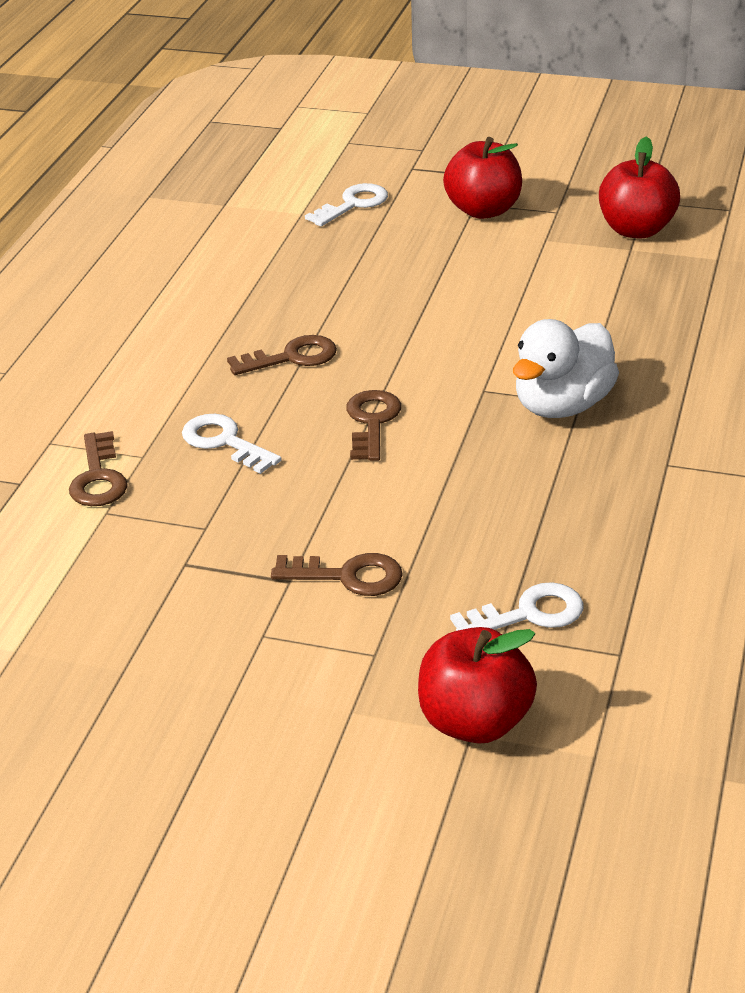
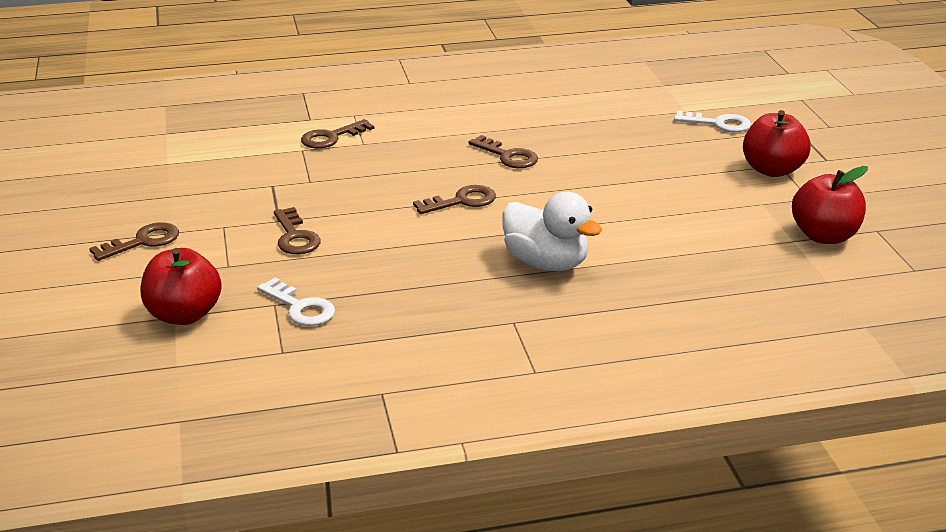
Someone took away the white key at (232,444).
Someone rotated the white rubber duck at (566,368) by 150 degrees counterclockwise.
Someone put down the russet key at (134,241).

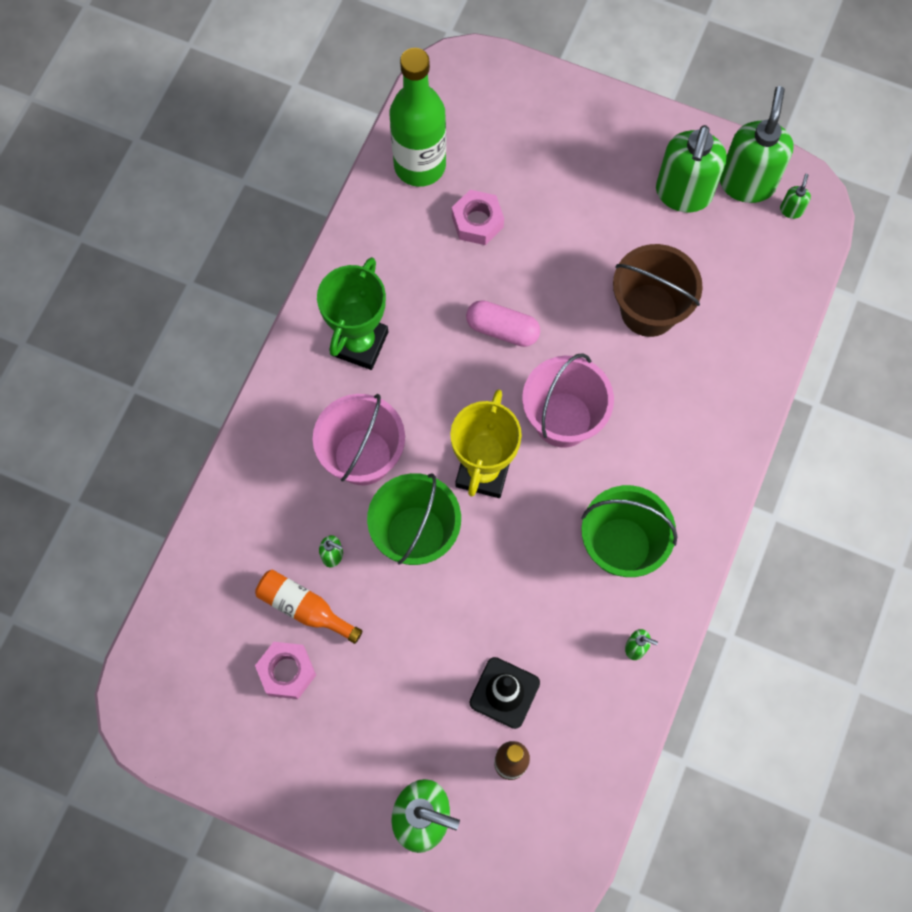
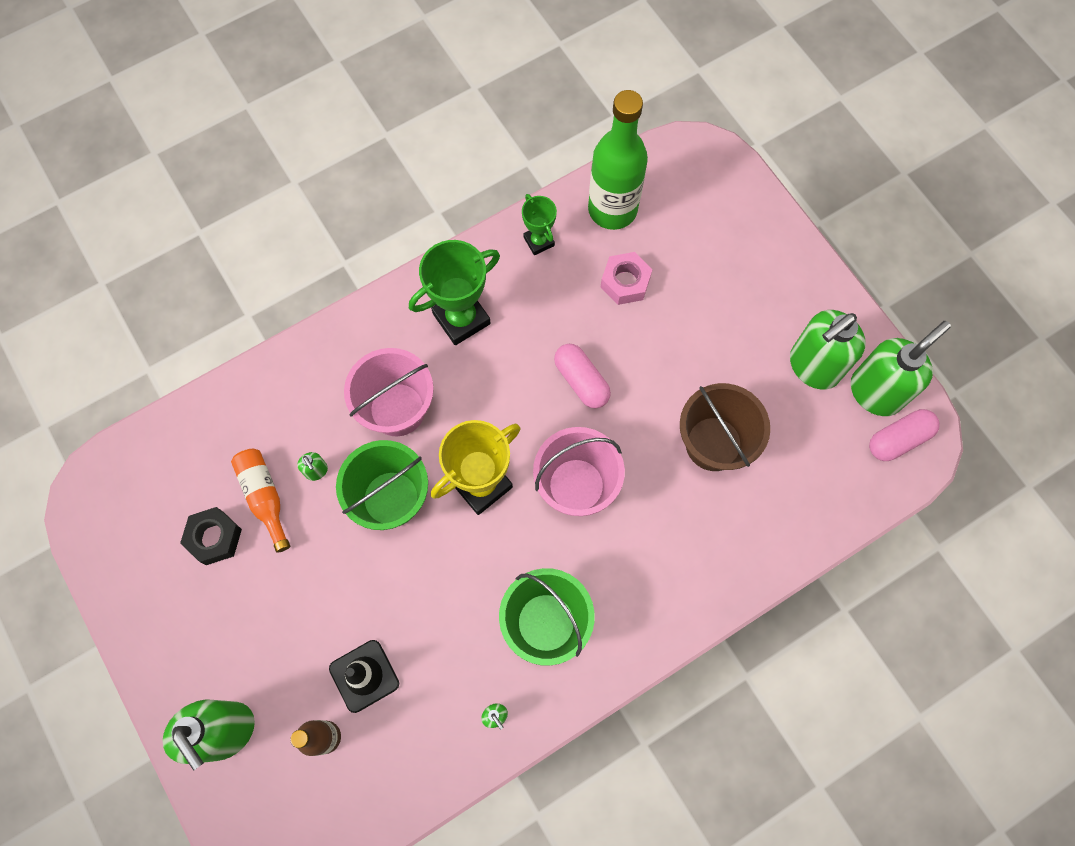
Someone repainted the rosy nut at (285,670), which became the jet-black nut at (211,536).
Someone swapped the leaf-green soap pump at (795,196) for the rosy pill shape at (904,435).
Someone put down the leaf-green prize cup at (539,224).

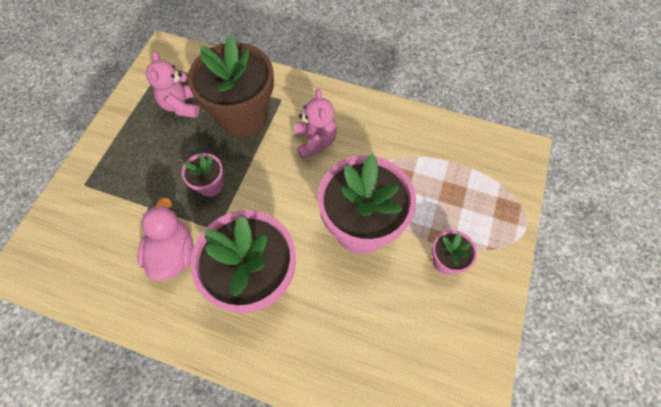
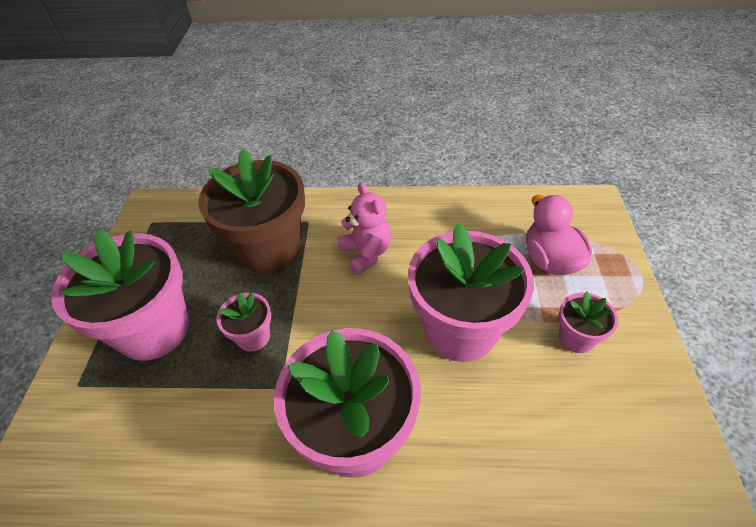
Someone carried the rosy rubber duck from (165,239) to (559,235).
Someone took away the rosy teddy bear at (172,84).
Someone put down the rosy flower pot at (120,294).

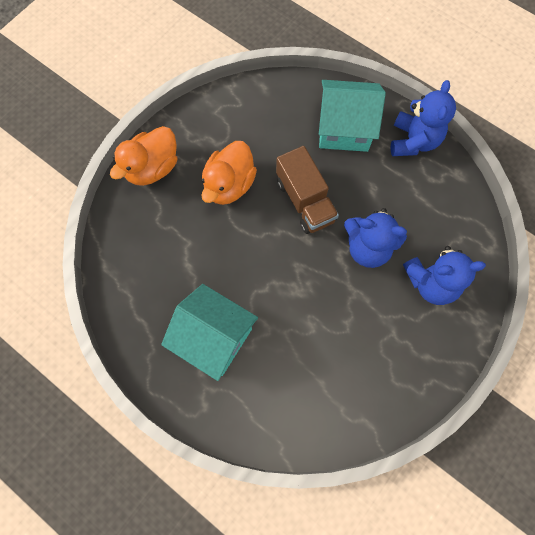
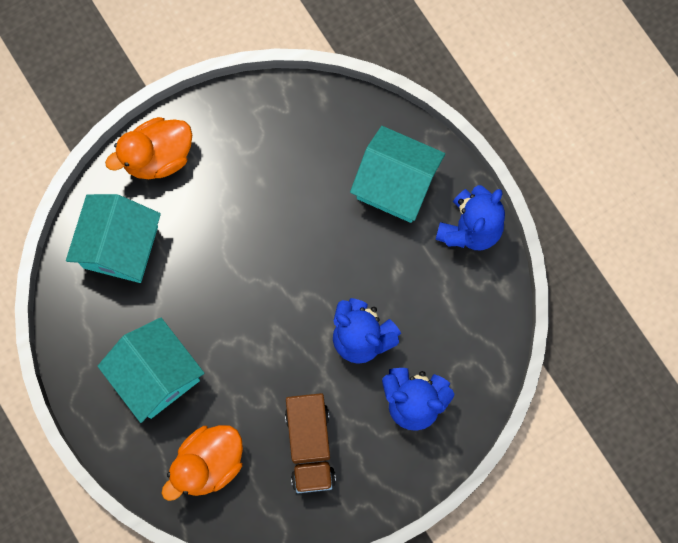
Someone carried the orange rubber duck from (229,173) to (202,463).
Someone carried the russet toy truck from (307,190) to (310,443).
Someone put down the teal toy house at (113,238).

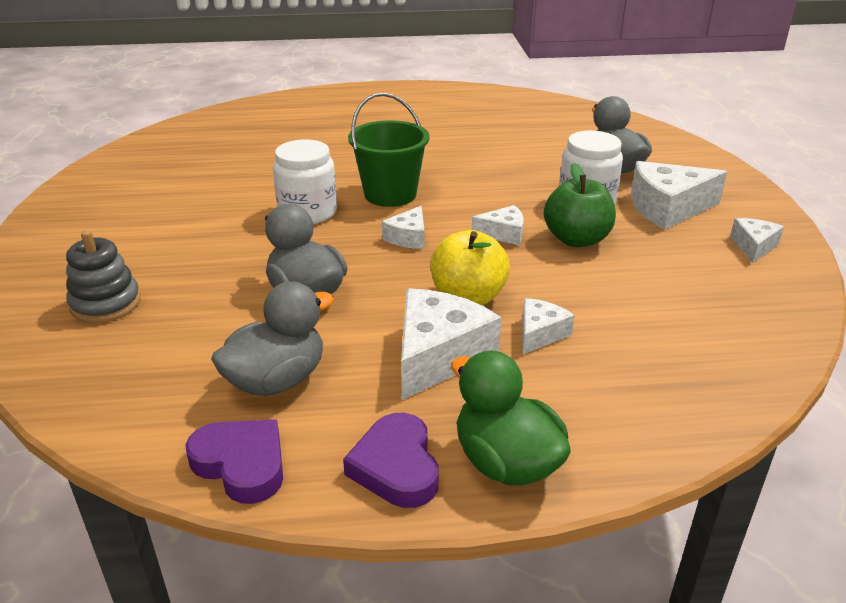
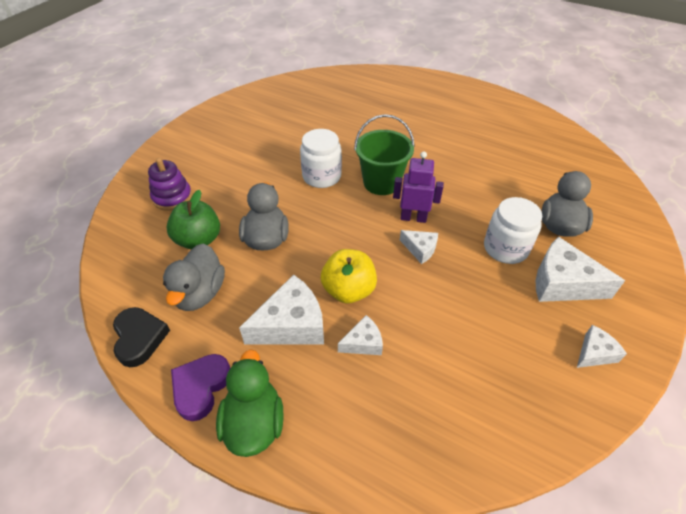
Someone repainted the gray stacking rings at (103,276), which became the violet stacking rings at (170,184).
Someone repainted the violet heart at (234,461), which became the jet-black heart at (141,337).
Someone rotated the gray rubber duck at (272,338) by 105 degrees clockwise.
Someone took away the white cheese wedge at (403,227).
Someone carried the leaf-green apple from (580,205) to (193,220).
Someone put down the violet robot at (418,187).

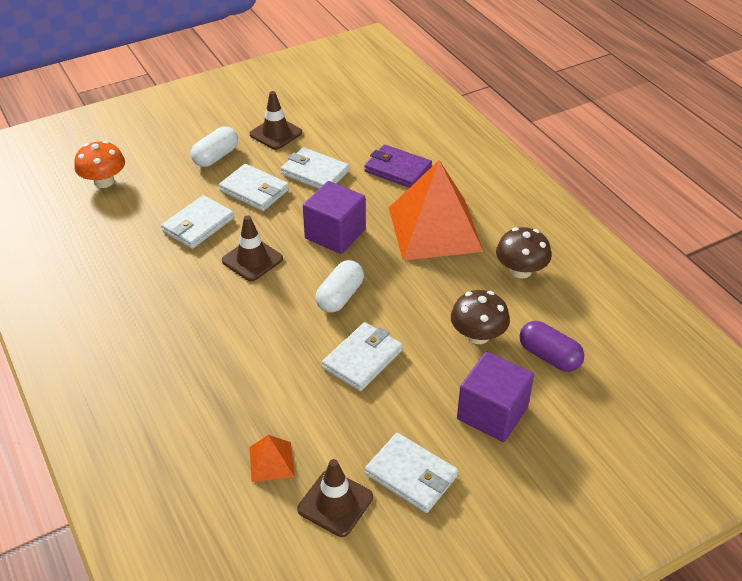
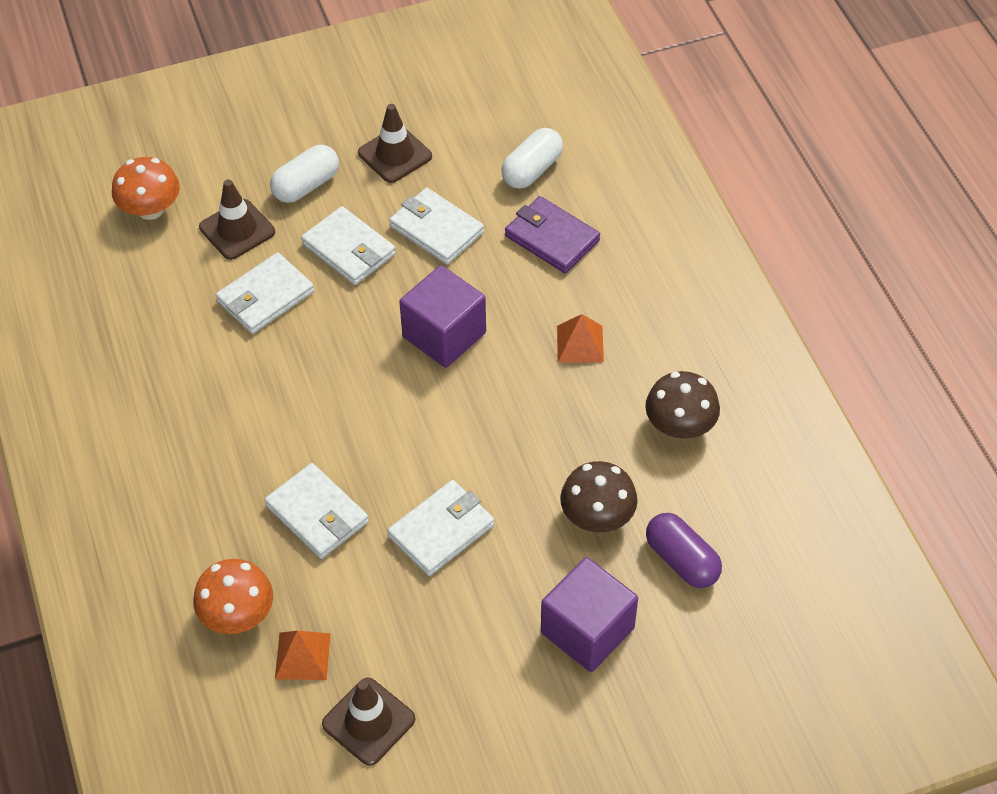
Someone carried the russet road cone from (252,248) to (237,219).
Someone carried the white pill shape from (339,286) to (532,158).
Someone carried the white billfold from (411,473) to (317,511).
Someone scaled the orange pyramid at (436,210) by 0.42.
Someone put down the orange toadstool at (233,596).

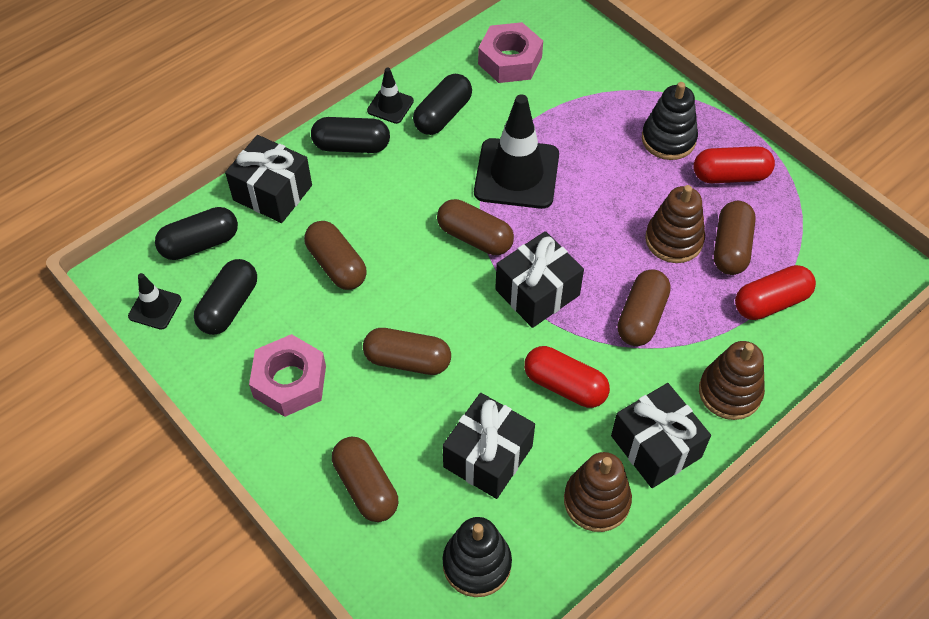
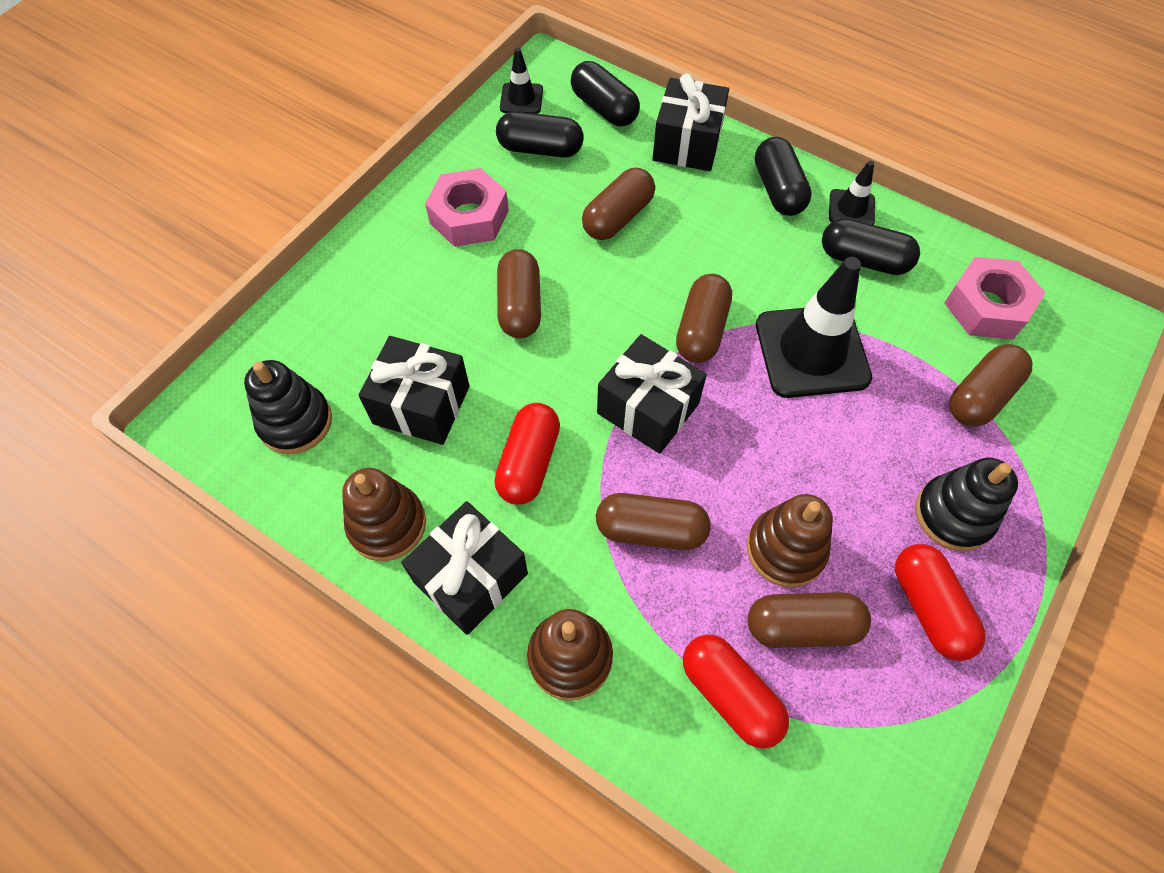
Someone carried the russet pill shape from (365,479) to (991,385).

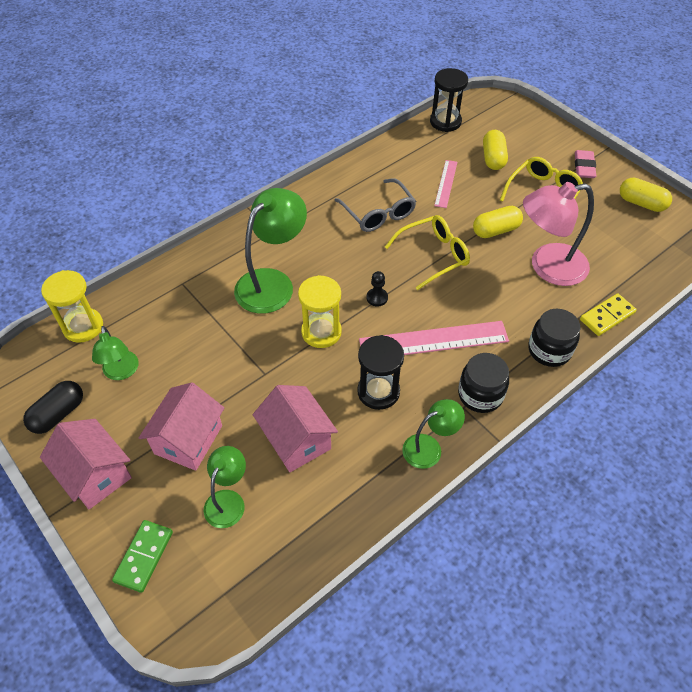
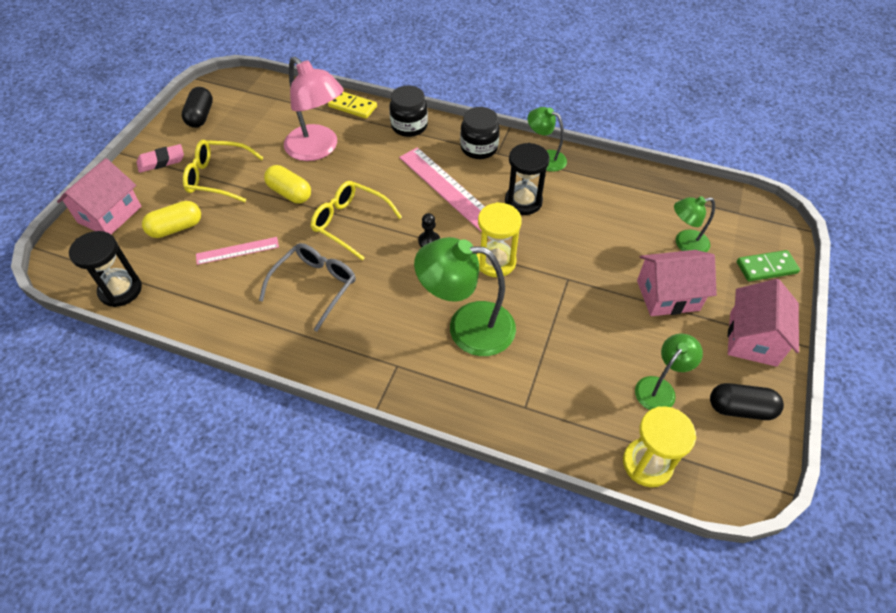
Someone carried the rosy toy house from (295,428) to (99,196).
Someone repainted the golden pill shape at (646,195), which became the jet-black pill shape at (197,107).

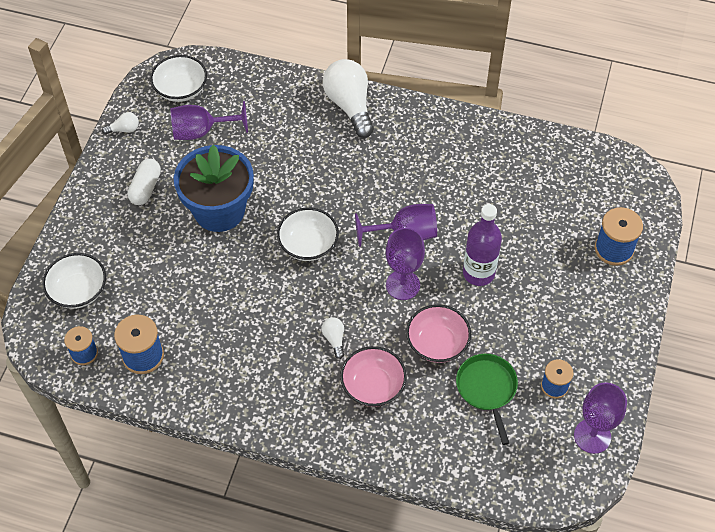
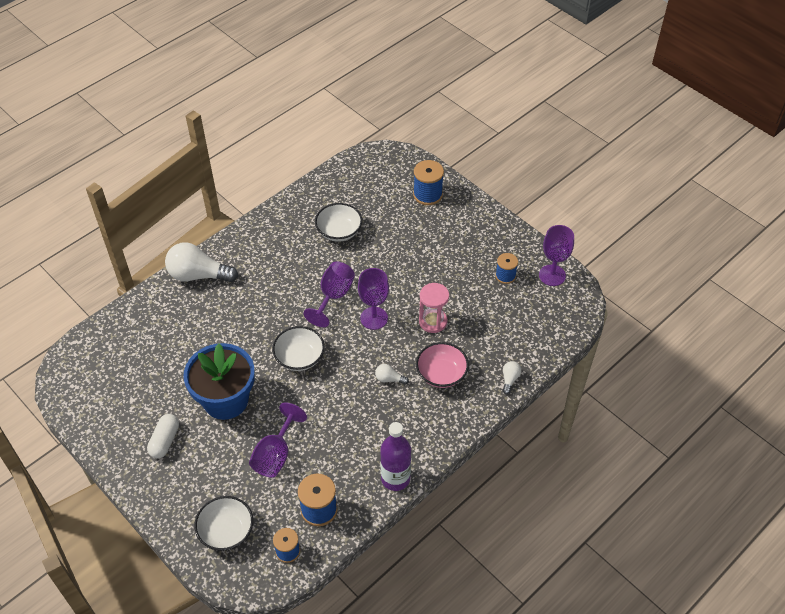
Someone carried the white light bulb from (120,123) to (512,377).
Someone rotated the white pill shape at (144,182) by 60 degrees clockwise.
Someone carried the white serving bowl from (178,78) to (338,222).
Someone carried the violet chalice from (209,120) to (278,440).
Someone swapped the rosy serving bowl at (438,333) for the rosy hourglass at (434,308).
Someone took away the leaf-green frying pan at (487,399).
Someone carried the violet flask from (482,245) to (395,456).

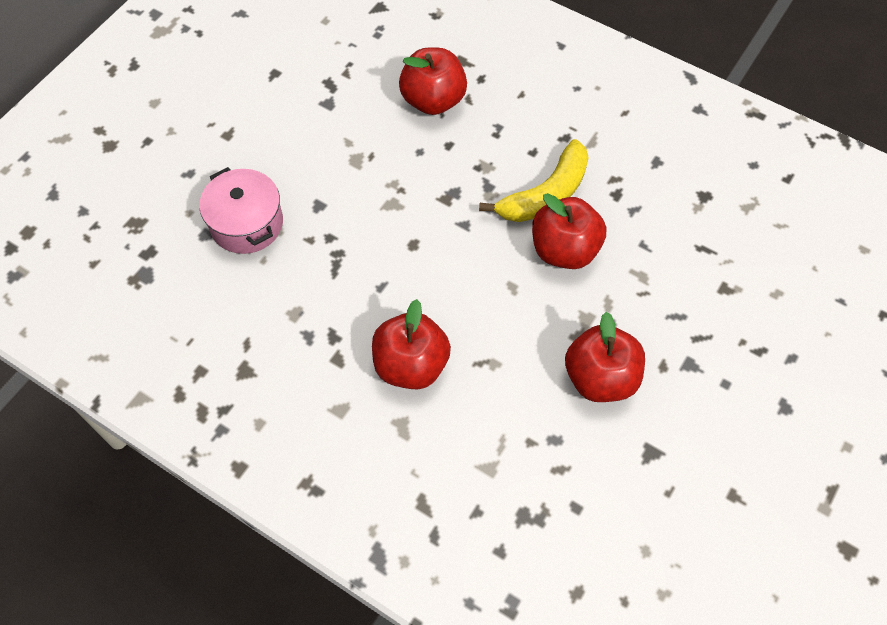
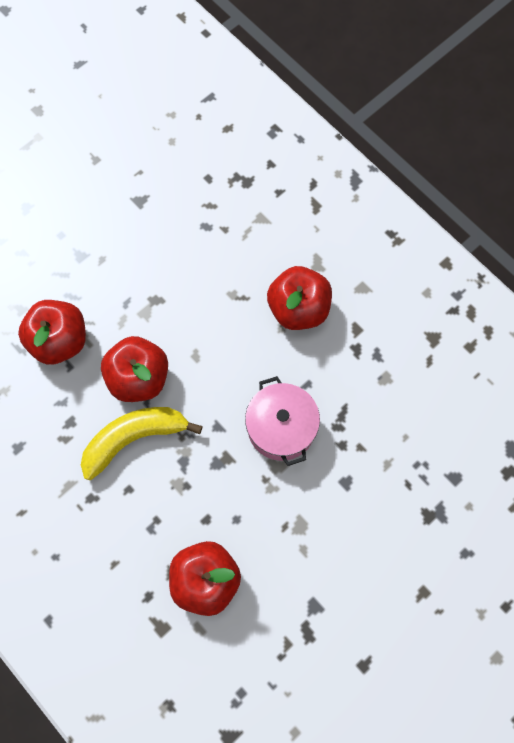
Someone carried the rosy cooking pot from (241,210) to (282,421).
Someone carried the scarlet apple from (605,357) to (52,332).

